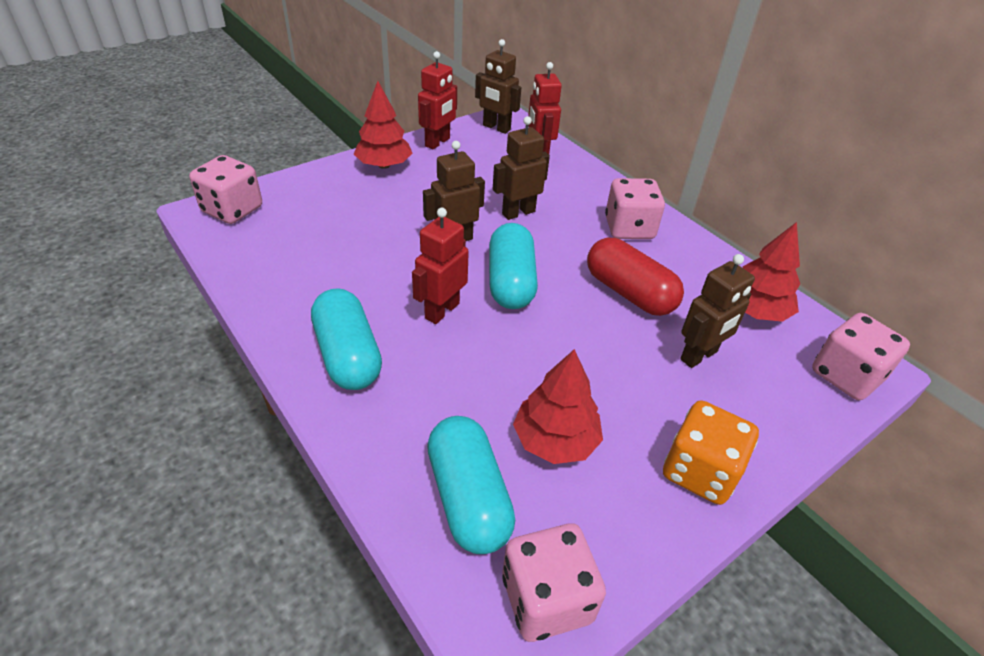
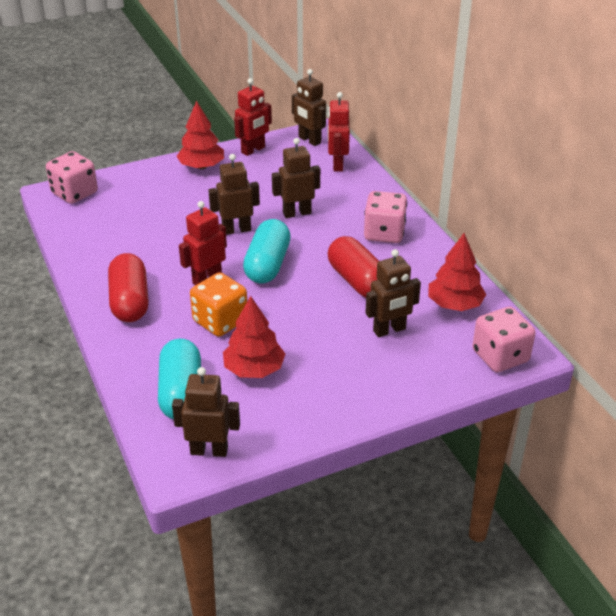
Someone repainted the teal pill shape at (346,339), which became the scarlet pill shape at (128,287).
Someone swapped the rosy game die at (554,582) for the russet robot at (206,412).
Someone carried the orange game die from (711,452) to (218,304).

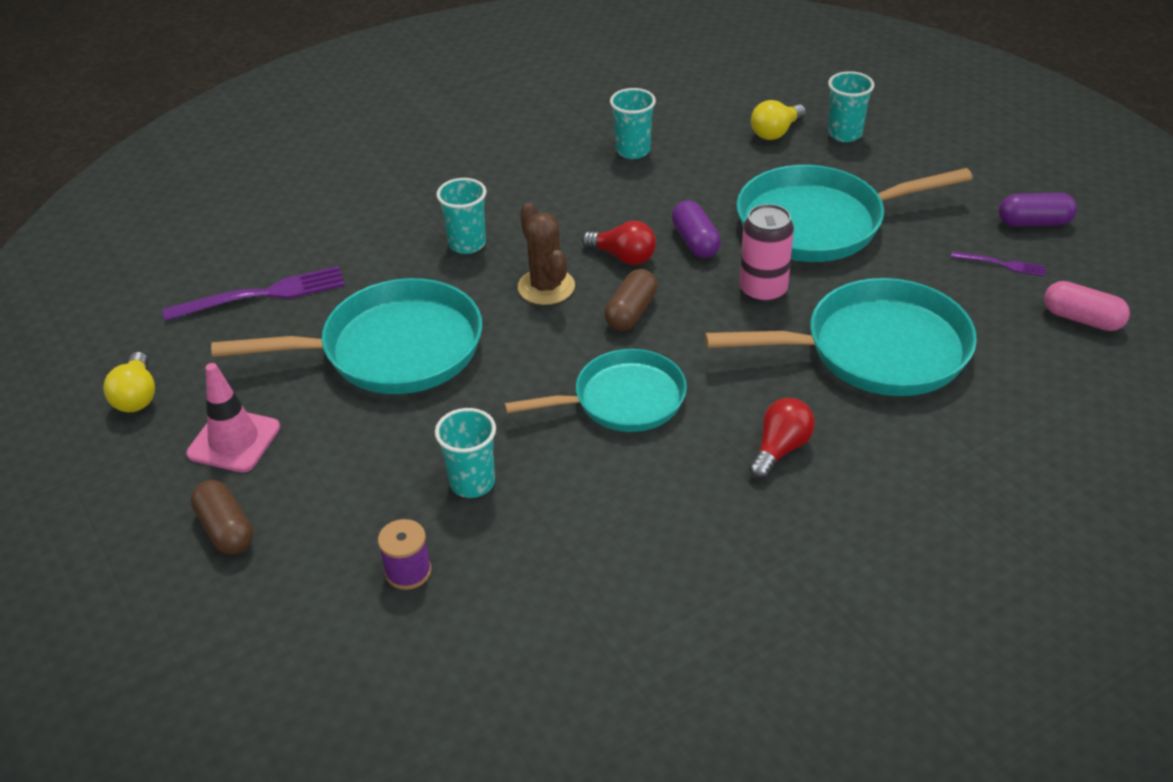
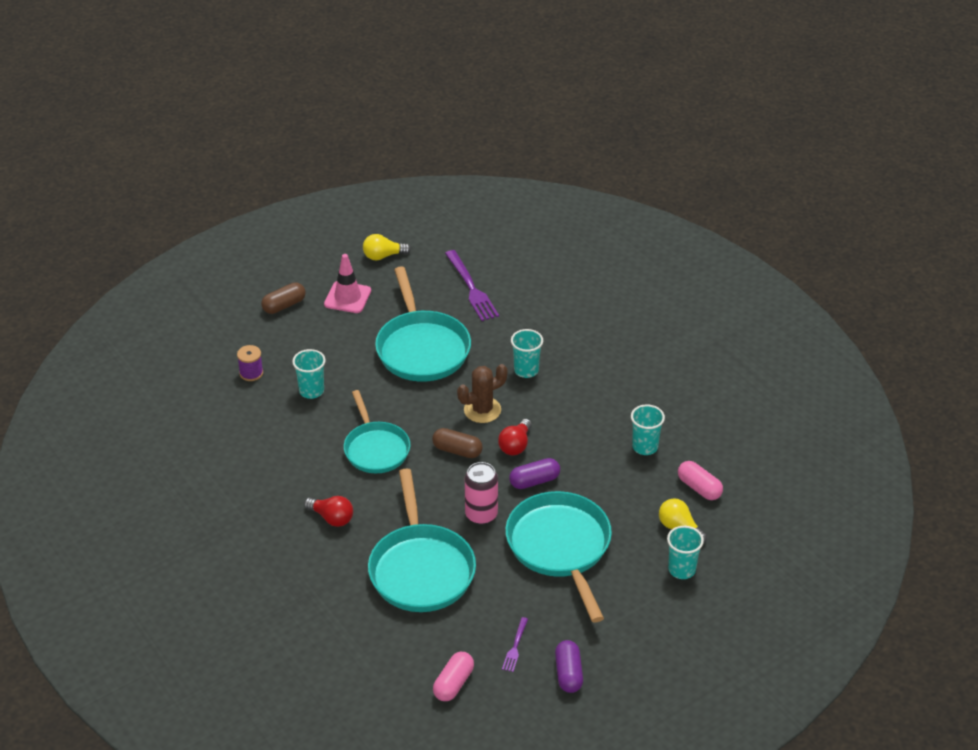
Someone put down the rosy pill shape at (700,480).

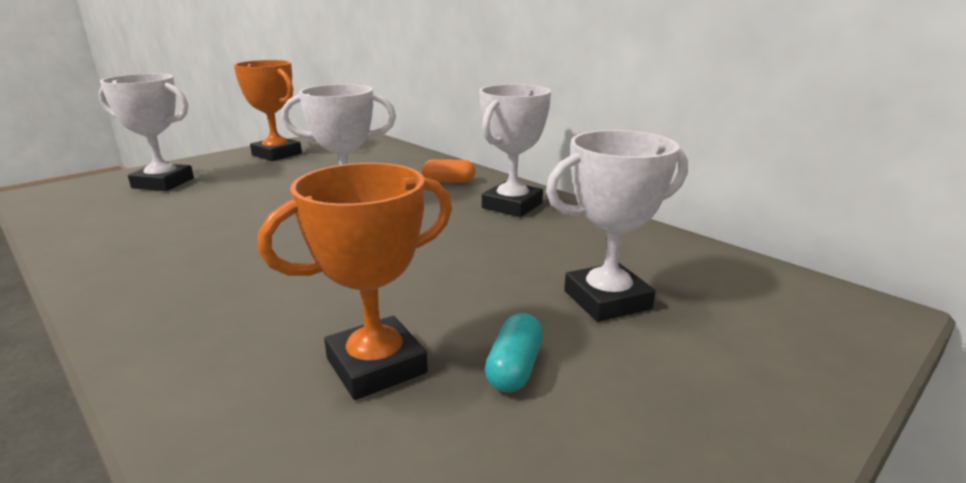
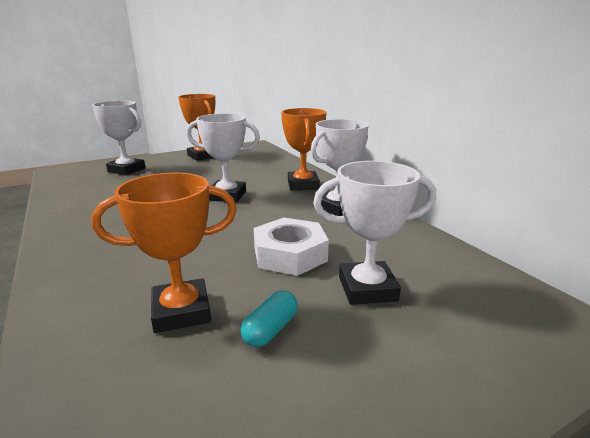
Someone swapped the orange pill shape at (449,171) for the orange prize cup at (303,149).
Someone put down the white nut at (291,247).

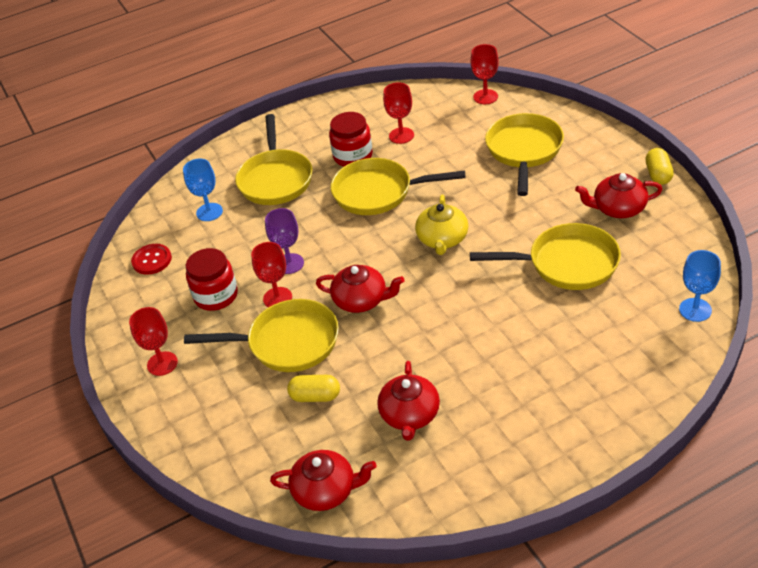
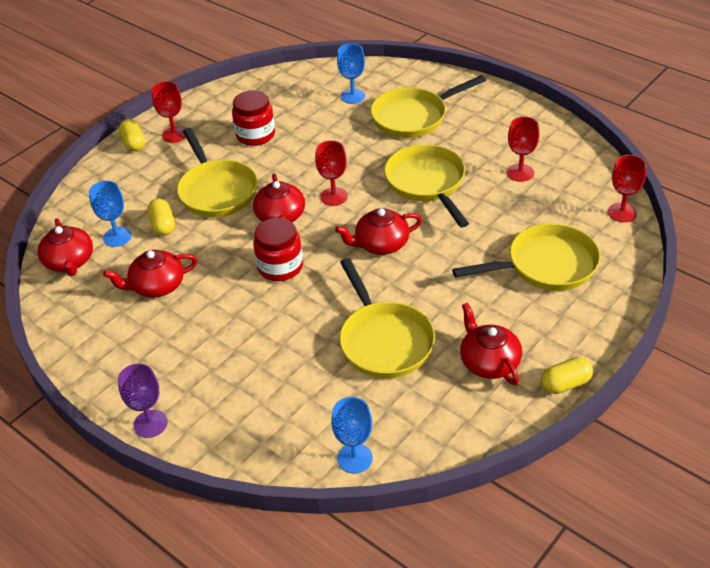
Someone took away the scarlet sewing button at (151,259).
Someone carried the scarlet chalice from (271,275) to (331,173).
Someone carried the violet chalice from (284,241) to (143,400).
Someone carried the scarlet jar from (351,139) to (278,249).
Someone repainted the golden china teapot at (441,225), which became the scarlet china teapot at (378,231).
Someone put down the blue chalice at (110,214).
Someone put down the golden pill shape at (132,135).

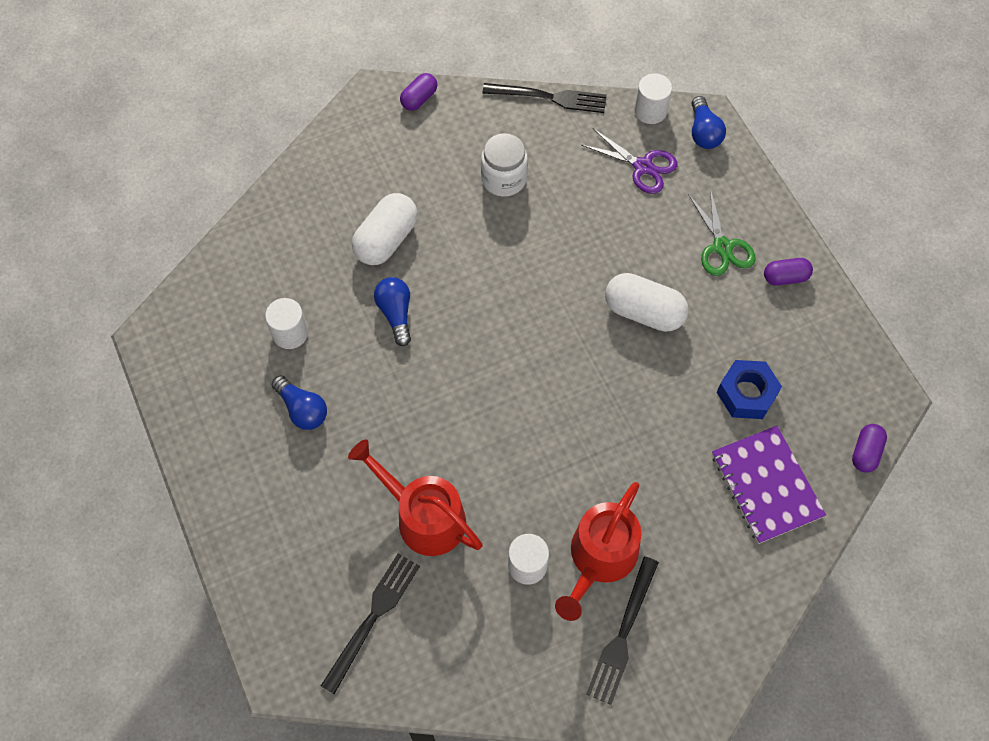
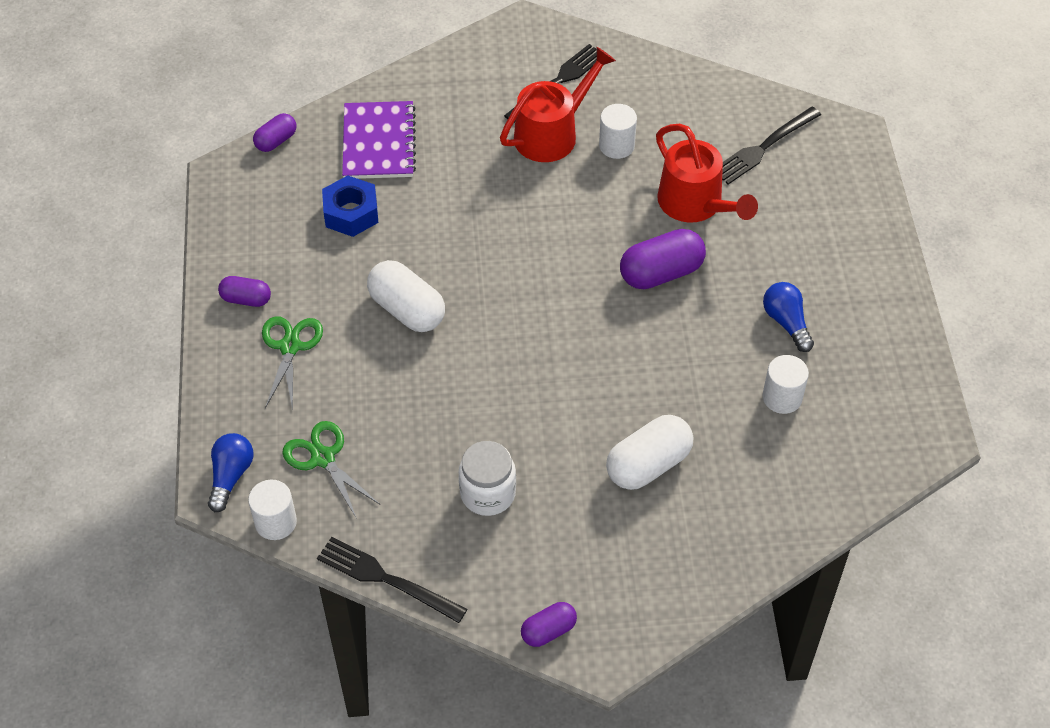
Someone took away the blue light bulb at (392,311).
Someone repainted the violet shears at (630,161), which became the leaf-green shears at (330,470).
Someone put down the violet pill shape at (663,259).

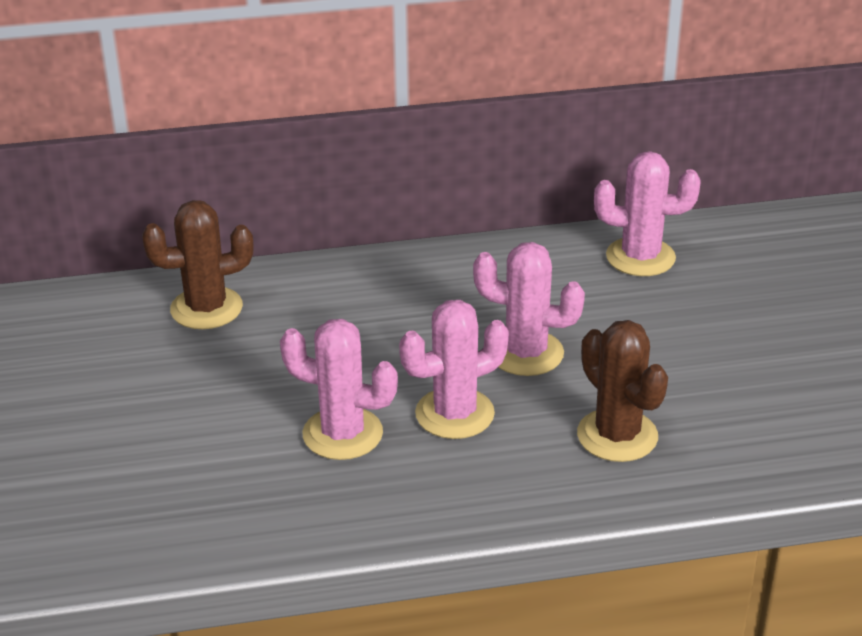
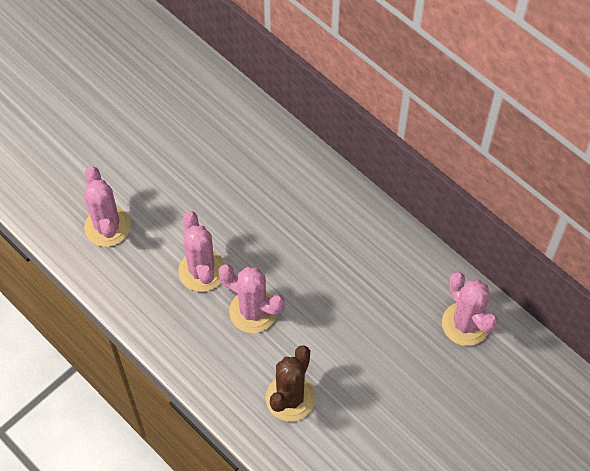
Someone took away the russet saguaro cactus at (197,264).
Someone carried the rosy saguaro cactus from (529,309) to (107,206).

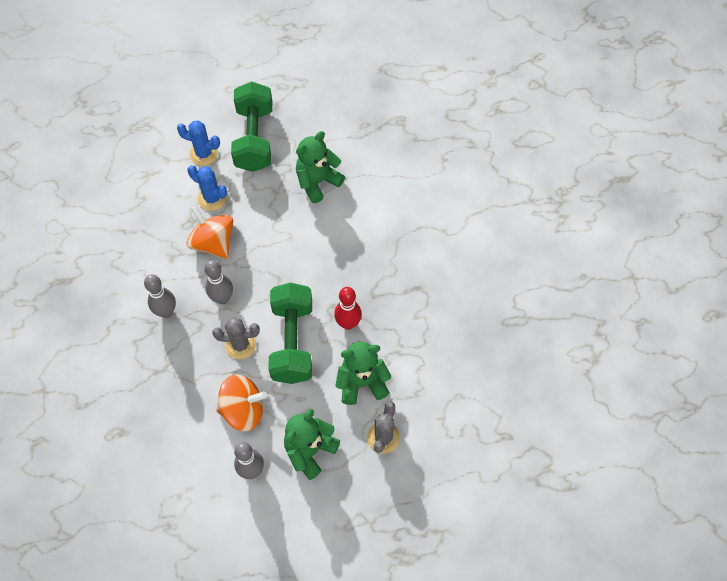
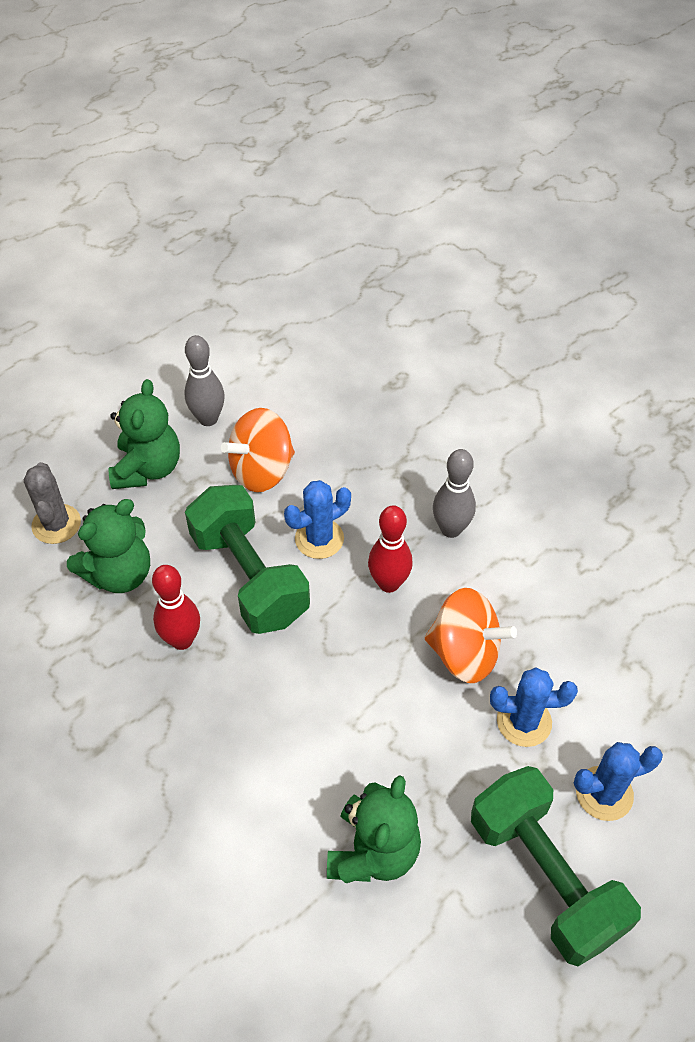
Someone repainted the gray tenpin at (218,282), which became the scarlet tenpin at (390,549).
Someone repainted the gray saguaro cactus at (236,338), which became the blue saguaro cactus at (317,519).

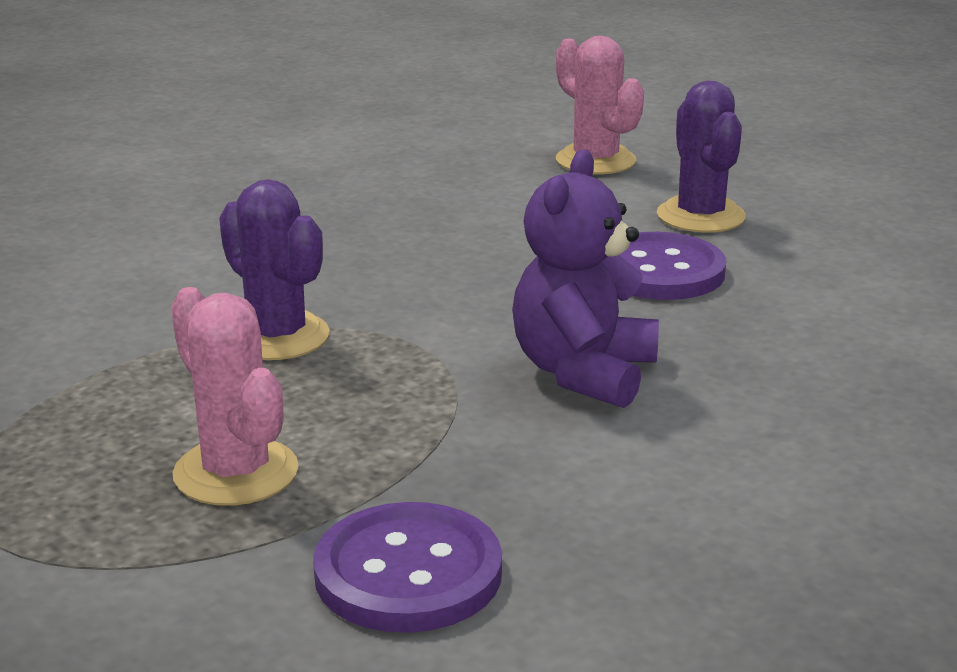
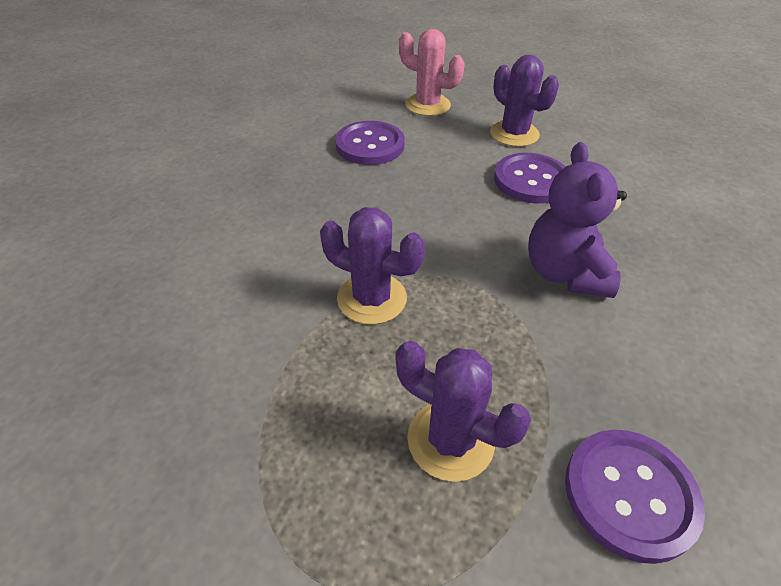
Someone repainted the rosy saguaro cactus at (235,396), which became the violet saguaro cactus at (464,411).
Someone put down the violet sewing button at (370,143).

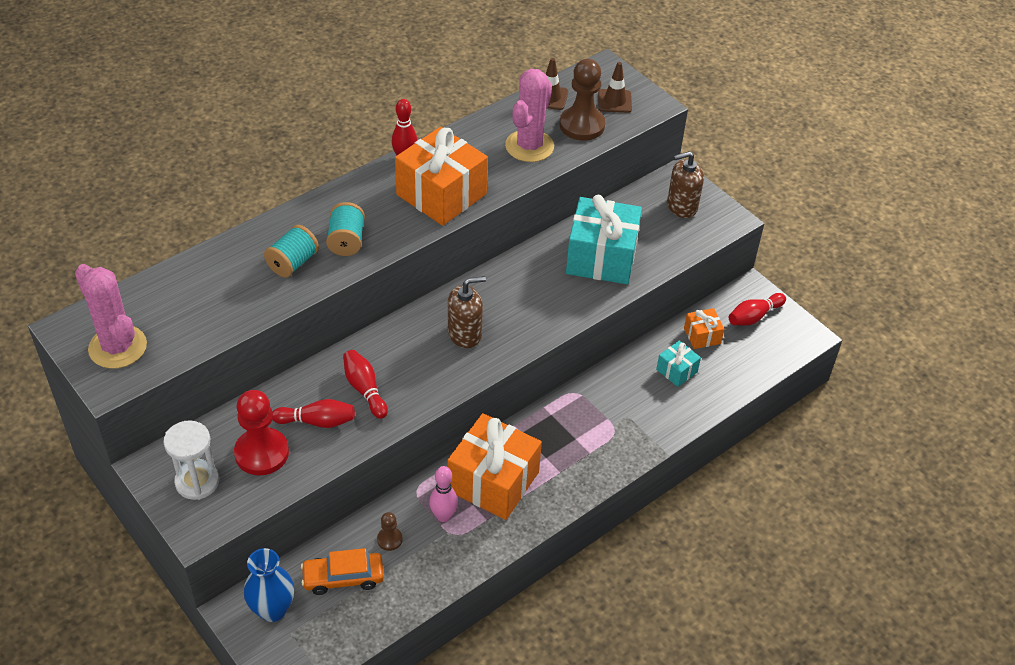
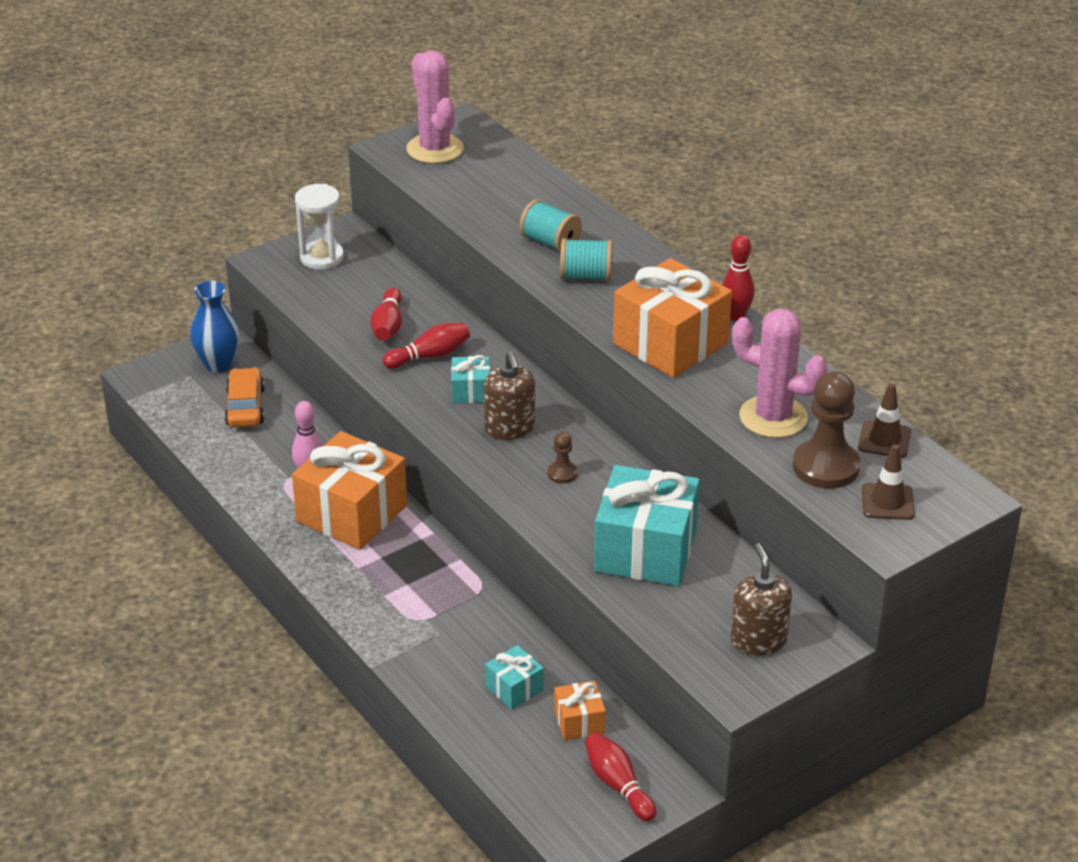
Someone rotated the rosy saguaro cactus at (111,316) by 75 degrees counterclockwise.
Someone took away the scarlet game pawn at (261,432).
Someone carried the russet game pawn from (389,531) to (563,457).
Someone put down the teal gift at (470,379).

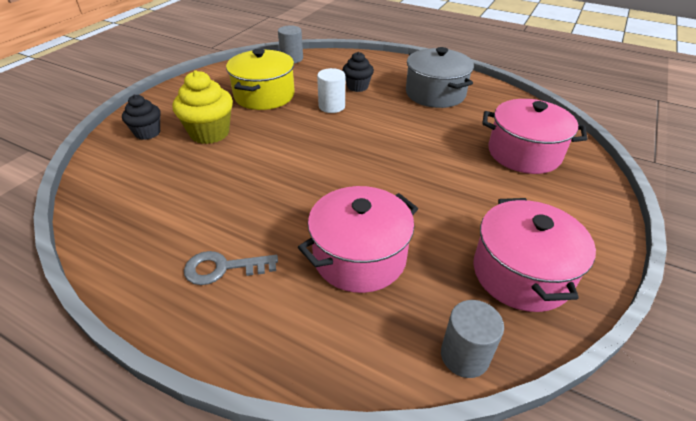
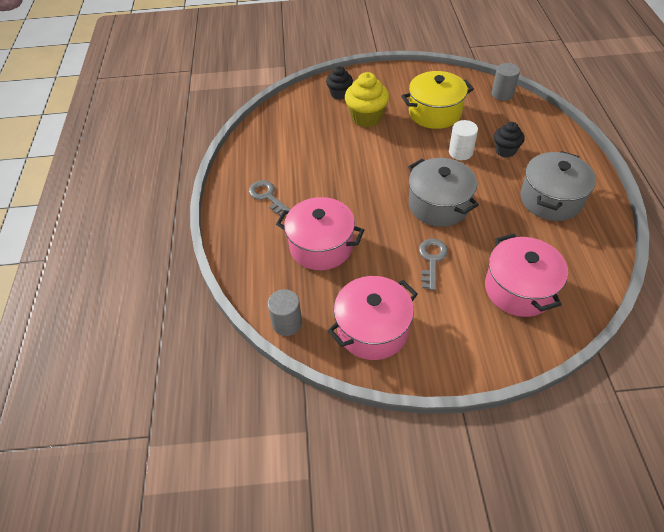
Someone put down the gray cooking pot at (443,192).
Someone put down the gray key at (433,264).

